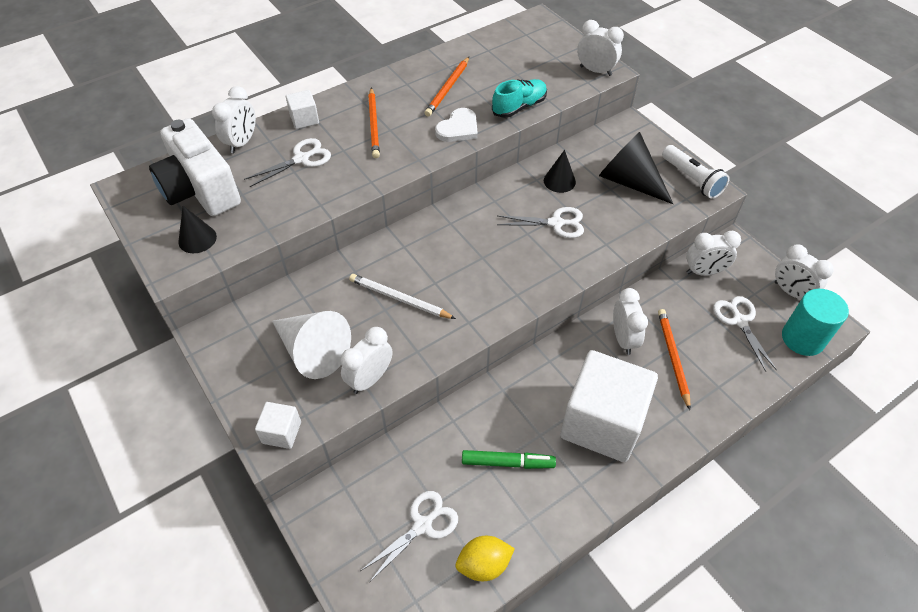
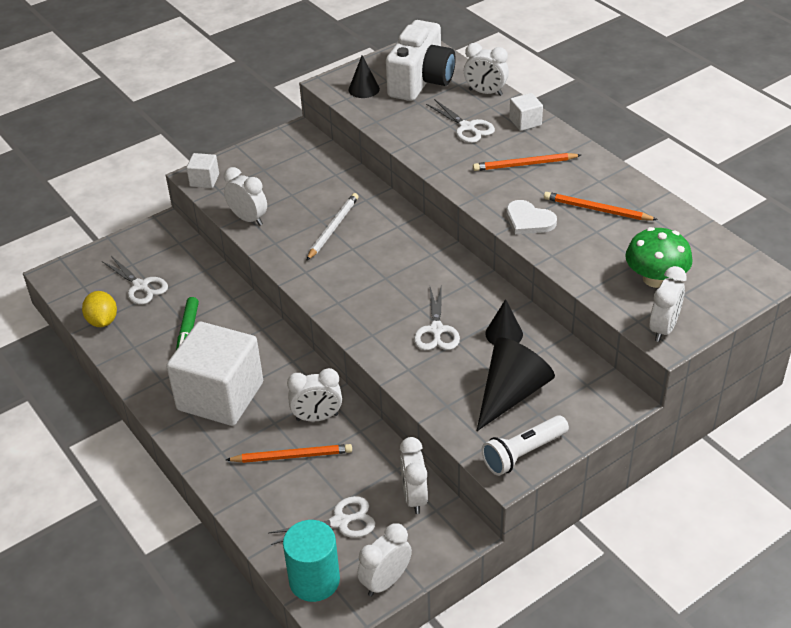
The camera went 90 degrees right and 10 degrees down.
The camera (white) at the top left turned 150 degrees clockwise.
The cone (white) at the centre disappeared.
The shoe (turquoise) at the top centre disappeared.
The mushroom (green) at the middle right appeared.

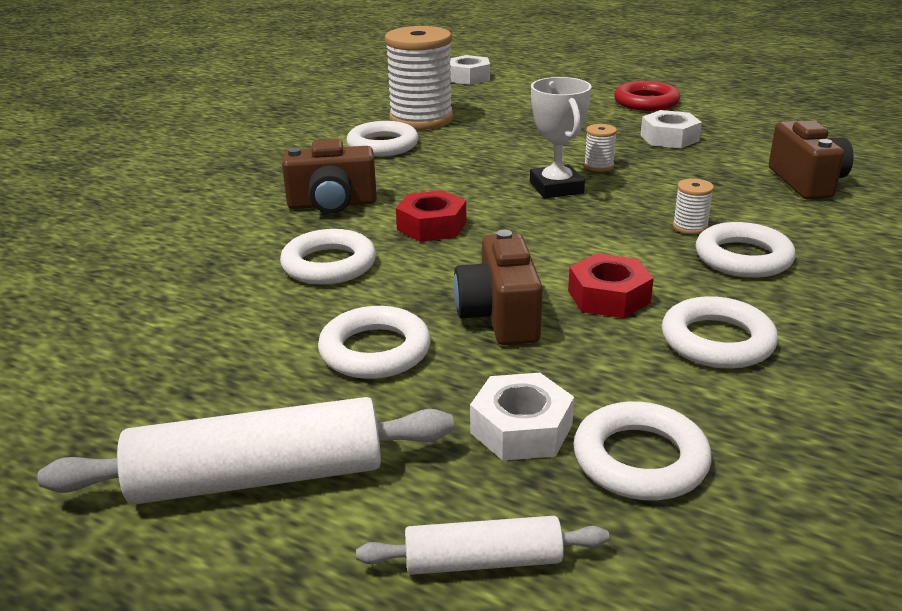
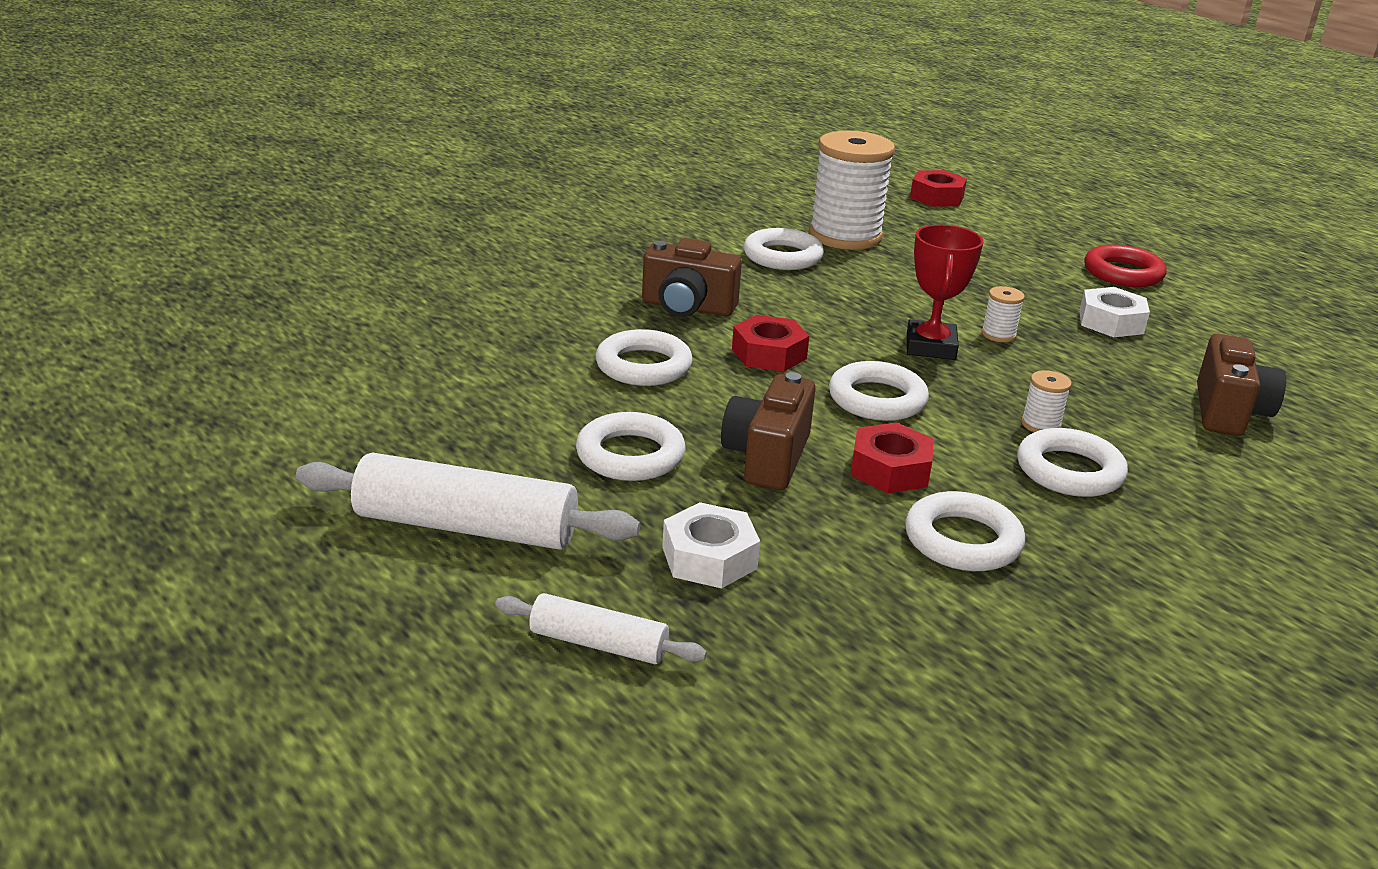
The camera went 20 degrees right and 0 degrees up.
The nut (white) (no. 1 from left) at the top centre became the nut (red) (no. 3 from left) at the top right.
The trophy (white) at the top centre became the trophy (red) at the middle right.
The ring (white) (no. 4 from left) moved from the bottom right to the centre.

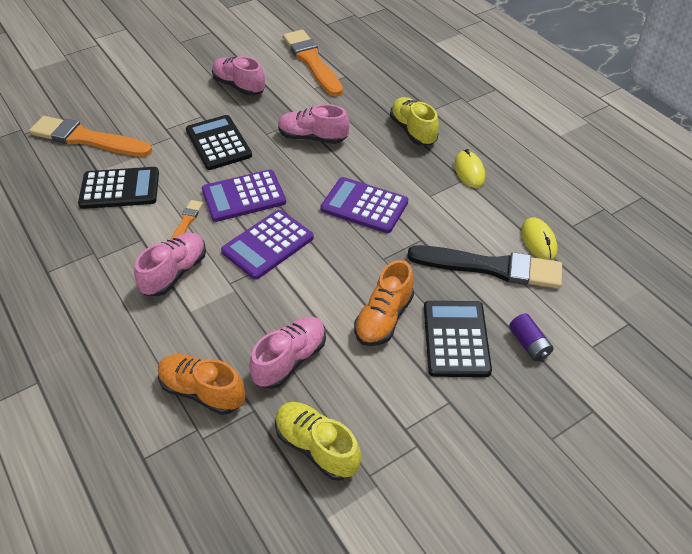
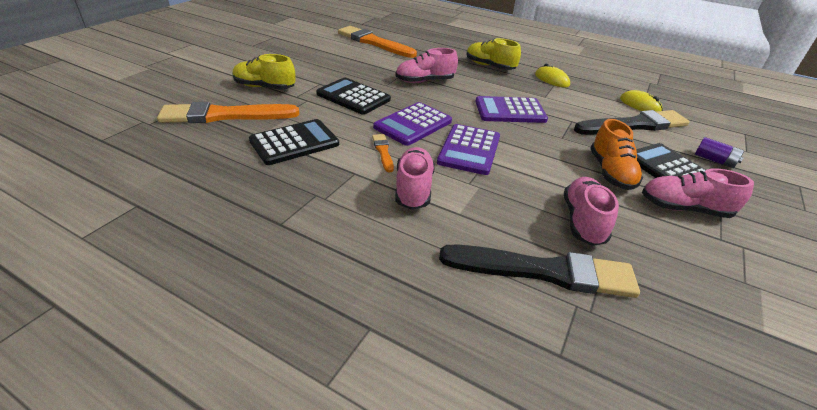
The camera went 30 degrees left and 10 degrees down.
The shoe (orange) (no. 1 from left) at the bottom left was replaced by the brush (black) (no. 1 from left) at the centre.
The shoe (pink) (no. 2 from left in the first image) moved from the top centre to the middle right.
The shoe (yellow) (no. 1 from left) moved from the bottom centre to the top left.

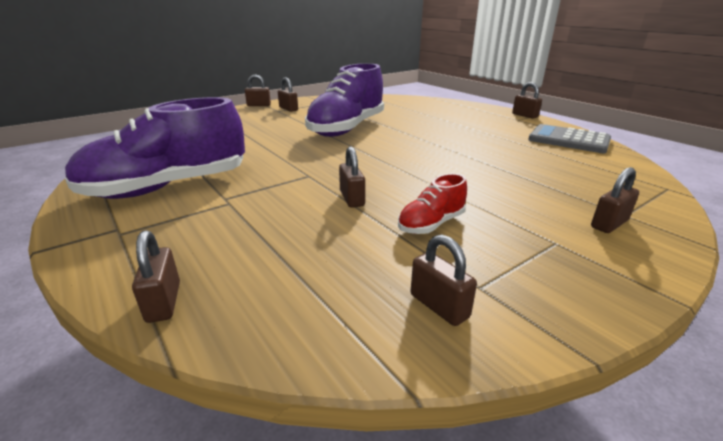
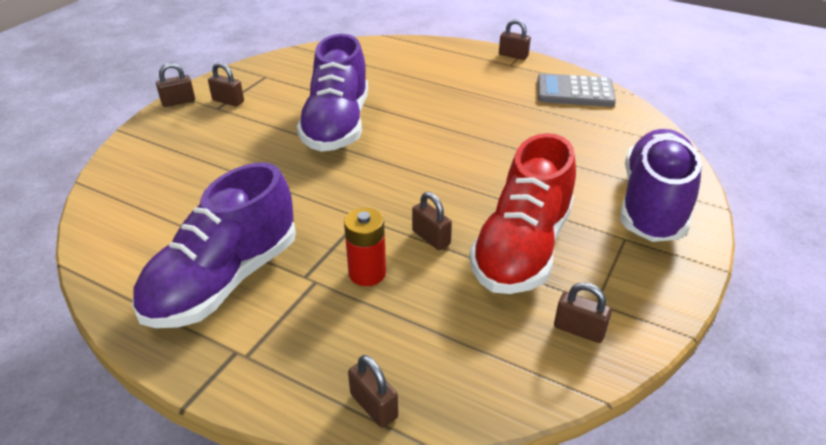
The camera went 25 degrees left and 10 degrees up.
The shoe (red) at the centre changed to 2.18 times the size.
The padlock (brown) (no. 7 from left) at the middle right was replaced by the shoe (purple) (no. 3 from left) at the middle right.
The battery (red) at the centre appeared.

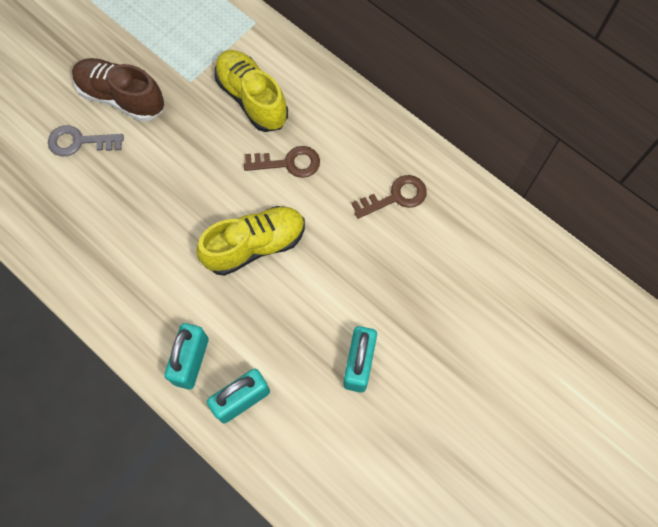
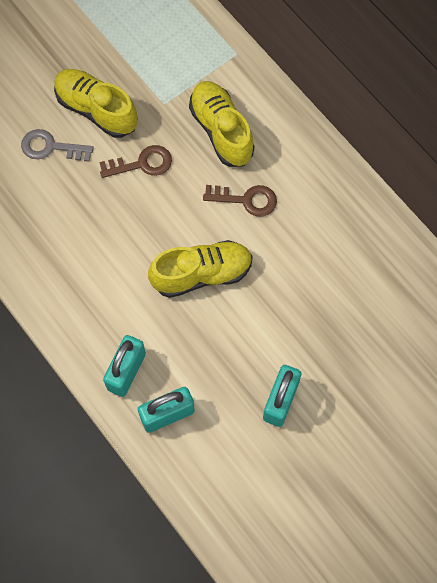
The camera went 10 degrees right and 0 degrees up.
The shoe (brown) at the top left became the shoe (yellow) (no. 1 from left) at the top left.
The key (brown) (no. 2 from left in the first image) moved from the centre to the top left.

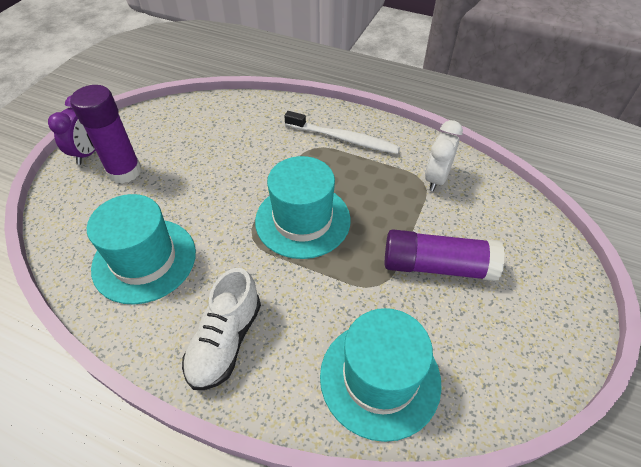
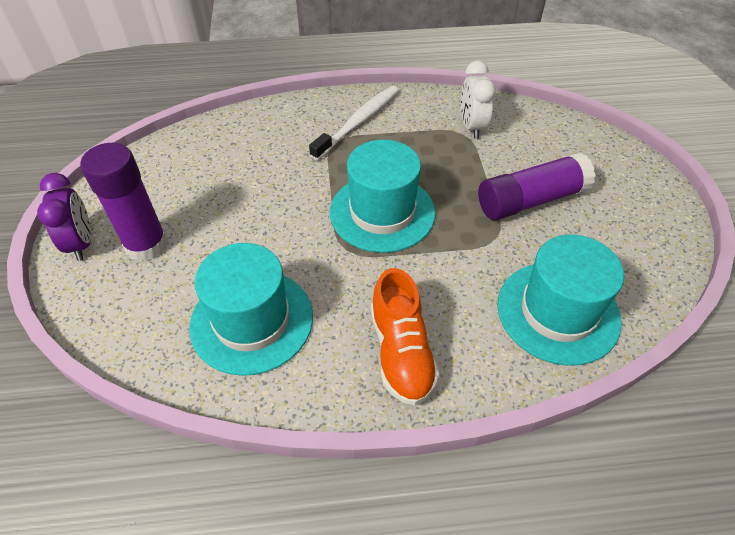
The camera went 30 degrees left and 0 degrees up.
The shoe (white) at the bottom centre became the shoe (orange) at the centre.
The toothbrush (white) at the top centre turned 45 degrees counterclockwise.

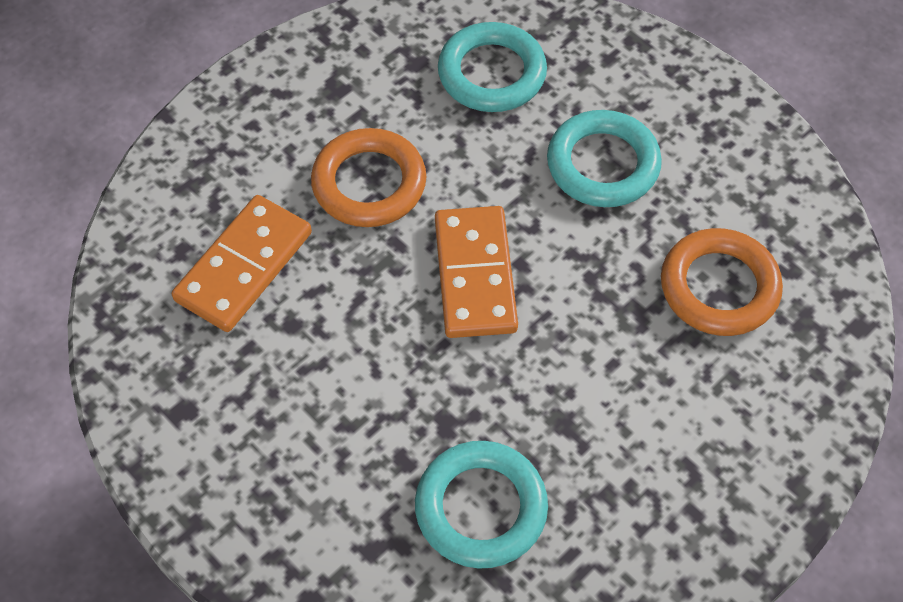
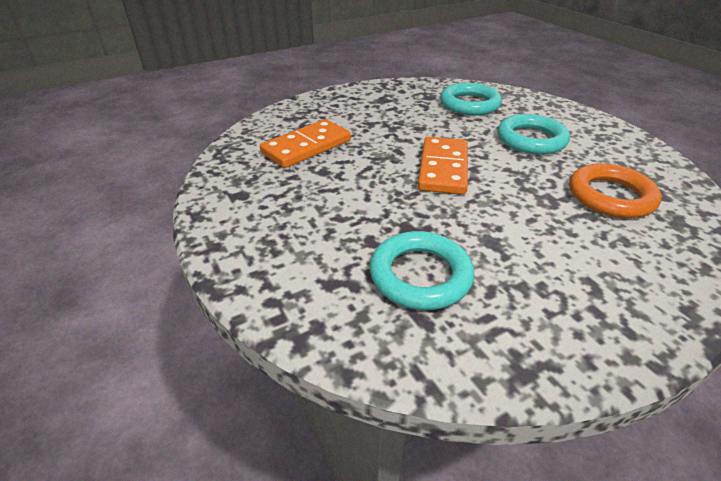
The camera went 15 degrees right and 20 degrees down.
The ring (orange) (no. 1 from left) at the top centre disappeared.

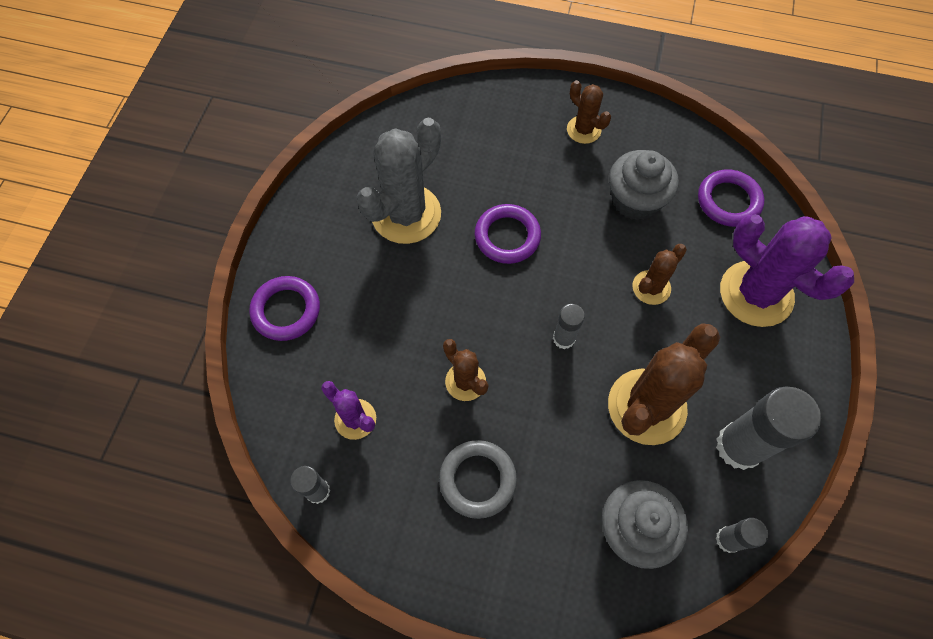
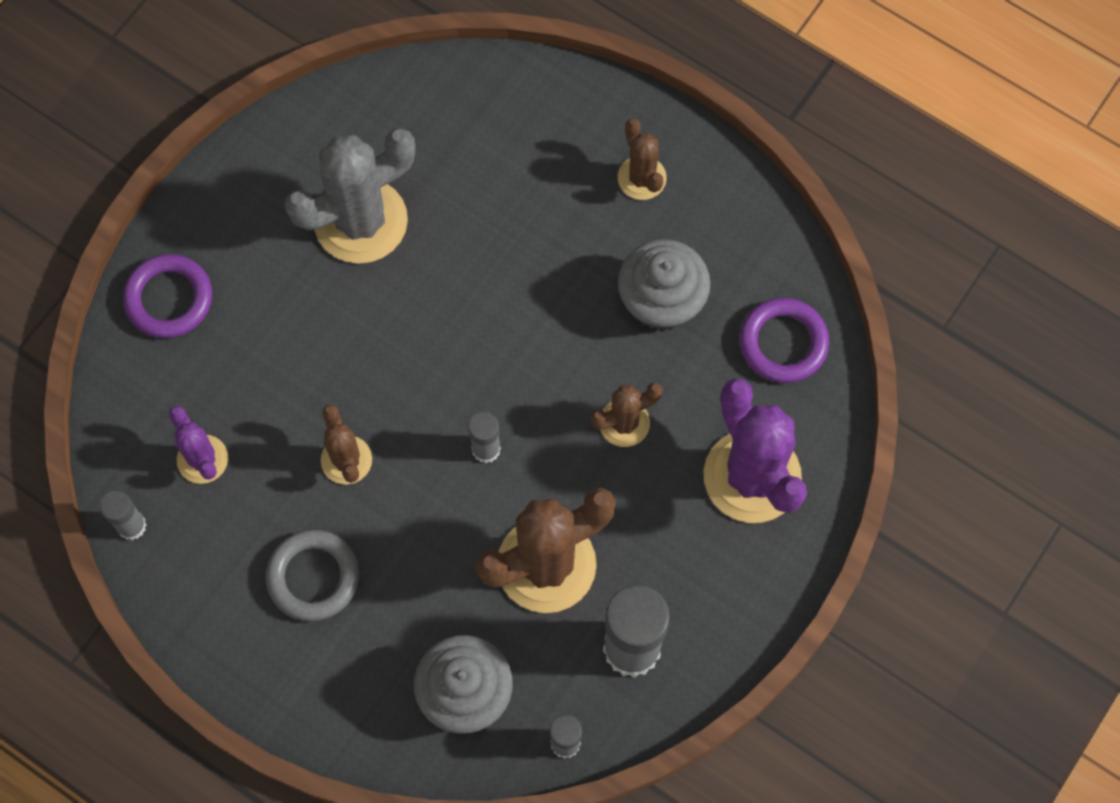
The camera went 20 degrees right and 5 degrees up.
The ring (purple) (no. 2 from left) at the centre disappeared.

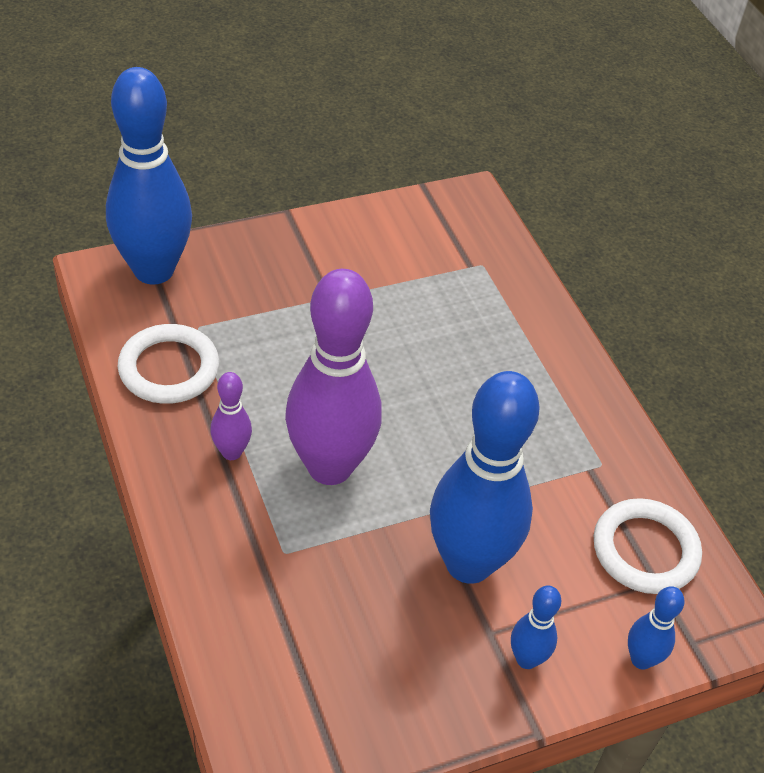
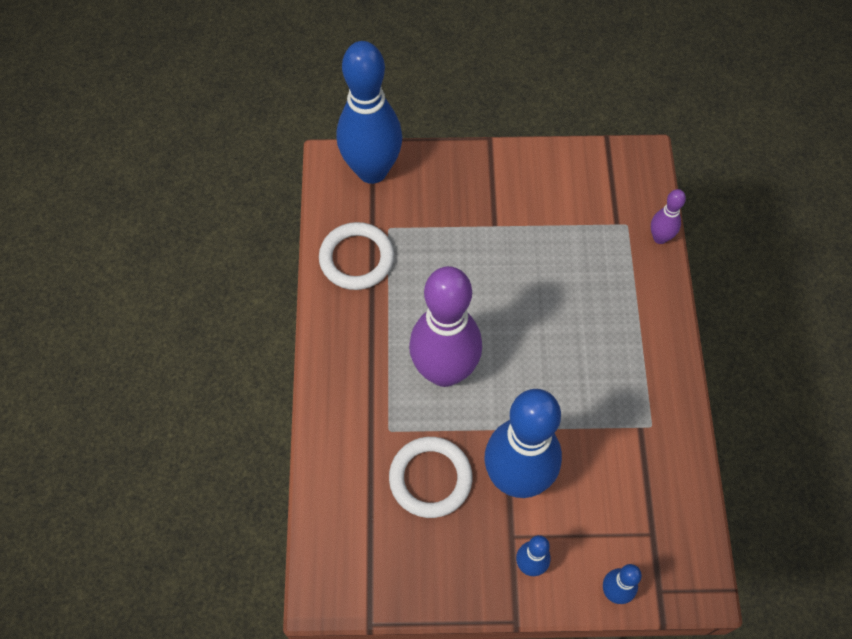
The camera went 25 degrees right and 15 degrees up.
The bowling pin (purple) (no. 1 from left in the first image) moved from the middle left to the middle right.
The ring (white) (no. 2 from left) moved from the bottom right to the bottom centre.

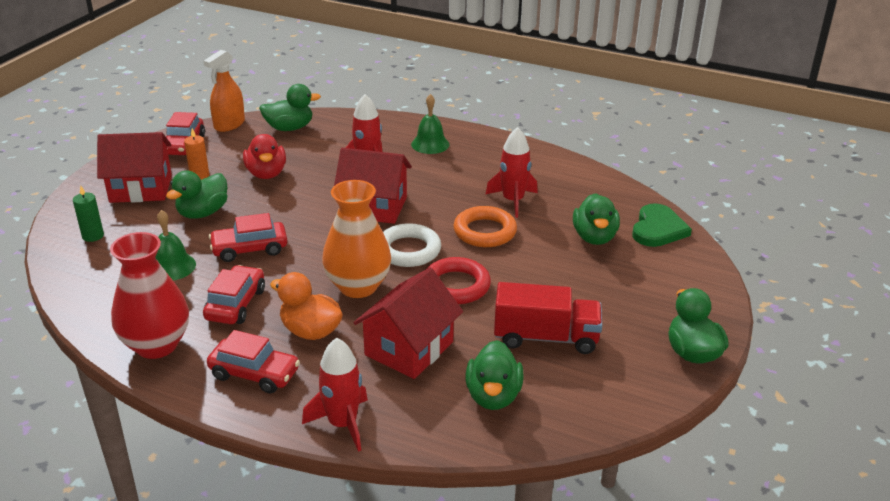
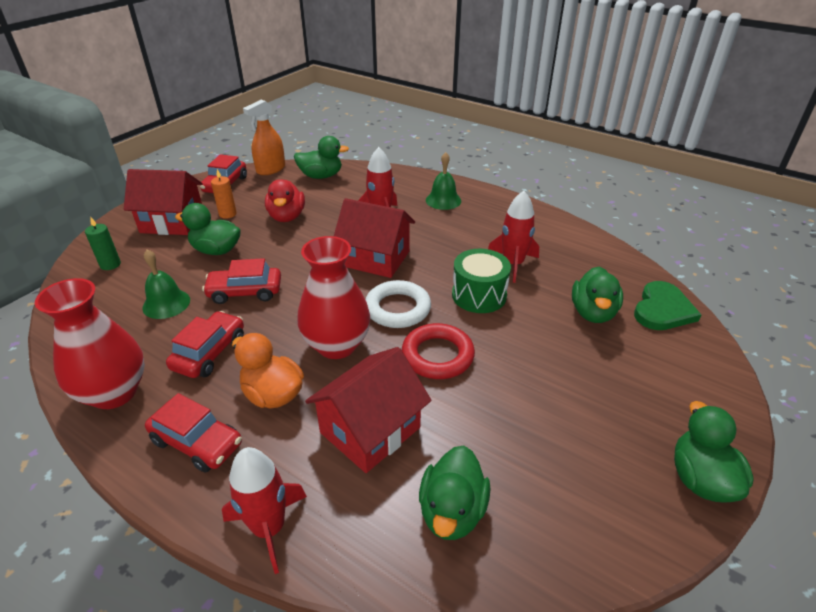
The camera went 10 degrees right and 5 degrees up.
The duck (green) (no. 1 from left) at the middle left turned 60 degrees clockwise.
The vase (orange) at the centre became the vase (red) (no. 2 from left) at the centre.
The ring (orange) at the centre was replaced by the drum (green) at the centre.
The truck (red) at the centre disappeared.

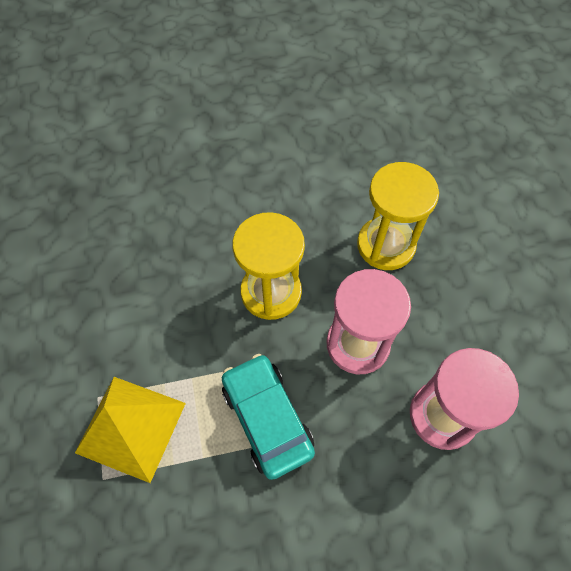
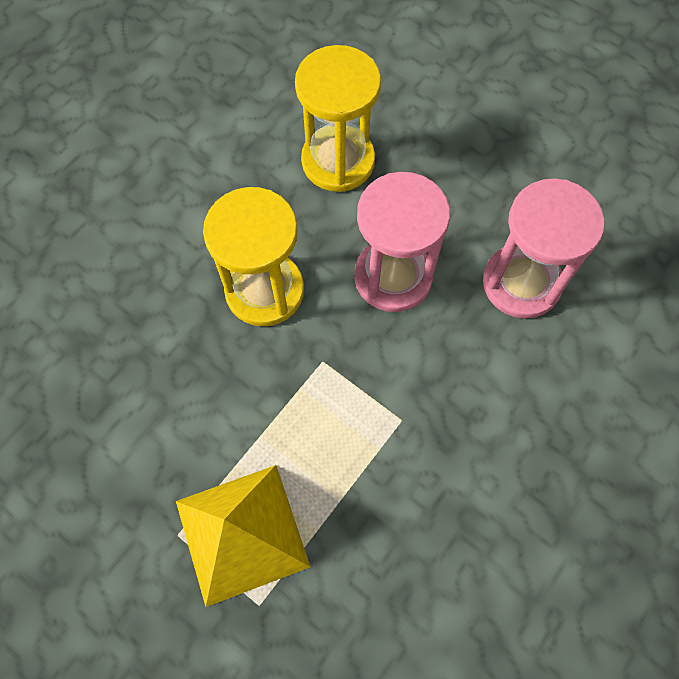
The camera went 40 degrees left and 5 degrees up.
The car (turquoise) at the bottom centre disappeared.

